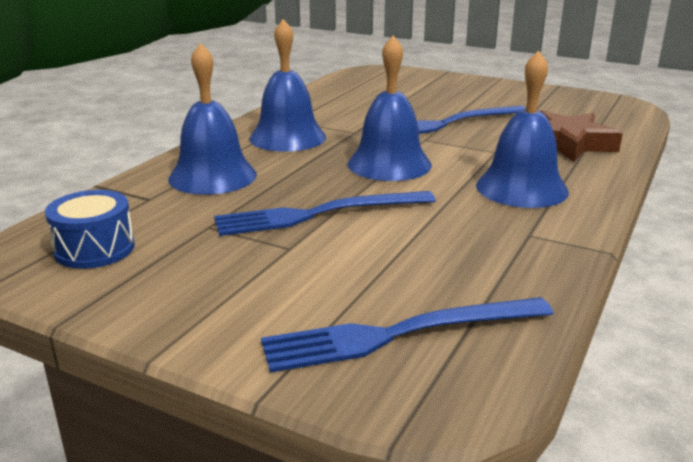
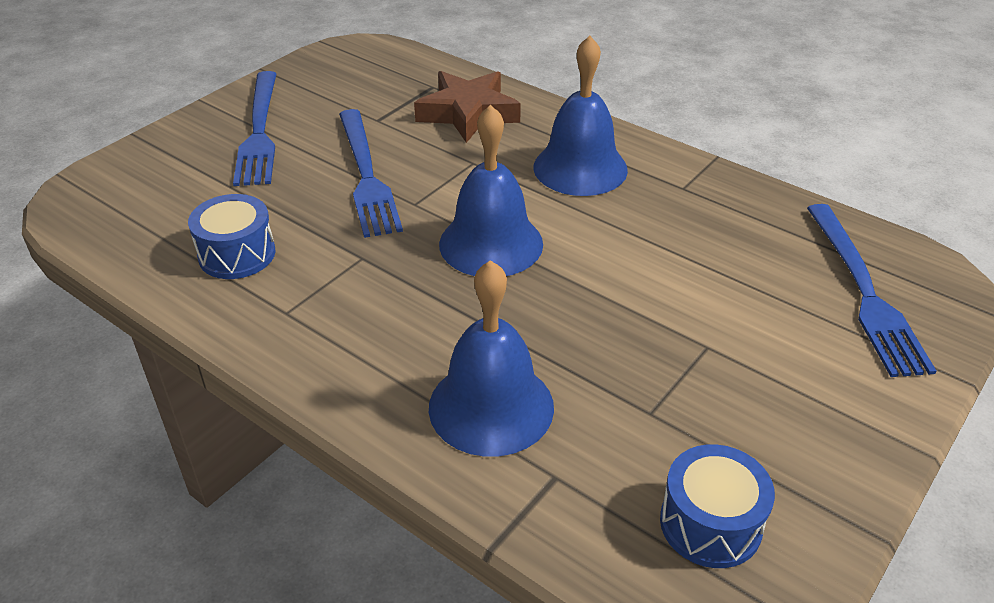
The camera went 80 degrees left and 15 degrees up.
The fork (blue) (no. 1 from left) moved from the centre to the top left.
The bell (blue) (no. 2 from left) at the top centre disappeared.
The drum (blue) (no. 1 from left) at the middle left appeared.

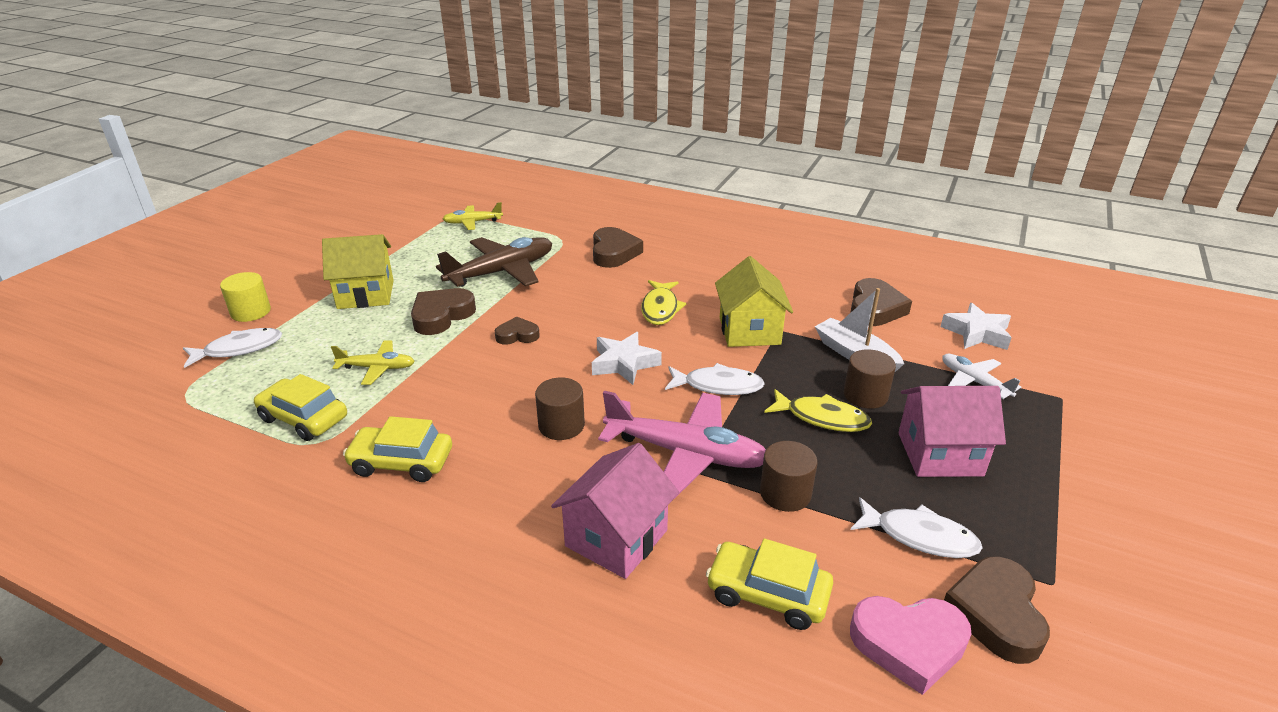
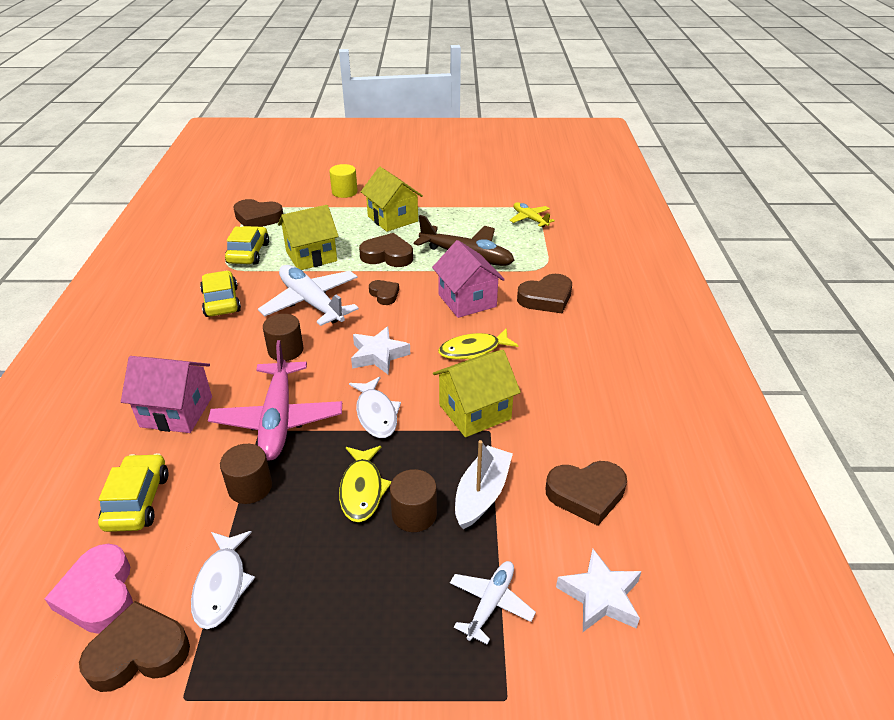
The camera went 65 degrees right and 5 degrees up.
The fish (white) (no. 1 from left) at the middle left disappeared.
The plane (yellow) (no. 1 from left) at the middle left was replaced by the house (yellow) (no. 1 from left) at the top centre.
The house (pink) (no. 2 from left) moved from the middle right to the centre.
The heart (brown) (no. 2 from left) at the top left appeared.
The plane (white) (no. 1 from left) at the centre appeared.

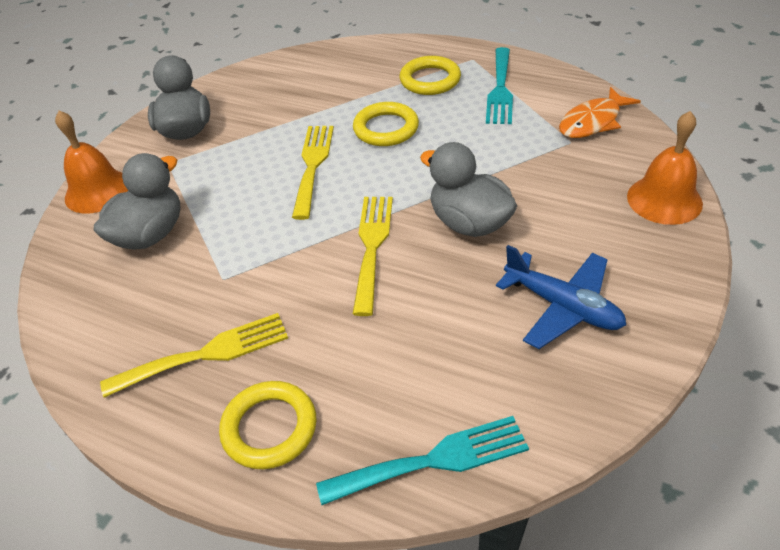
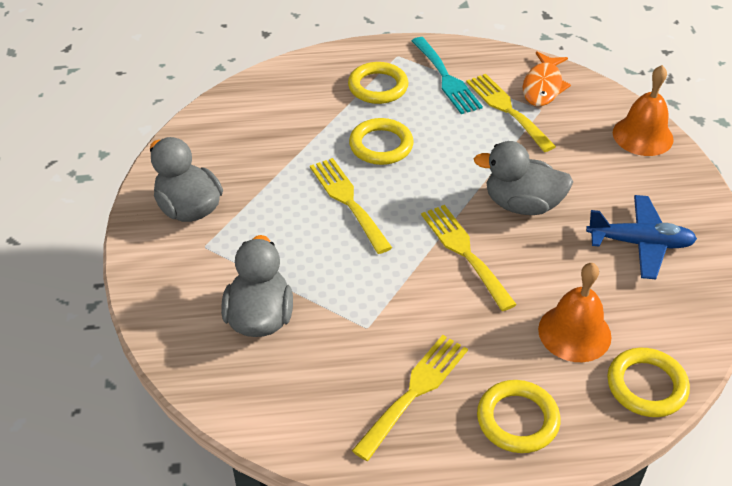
The camera went 35 degrees left and 0 degrees up.
The bell (orange) (no. 1 from left) moved from the top left to the middle right.
The fork (turquoise) (no. 1 from left) at the bottom centre was replaced by the ring (yellow) (no. 4 from left) at the bottom right.
The fork (yellow) (no. 4 from left) at the top right appeared.

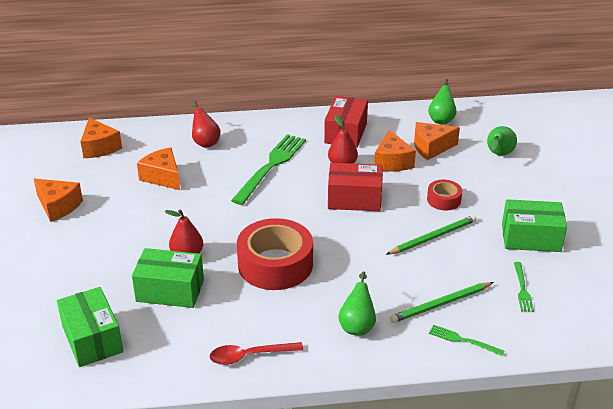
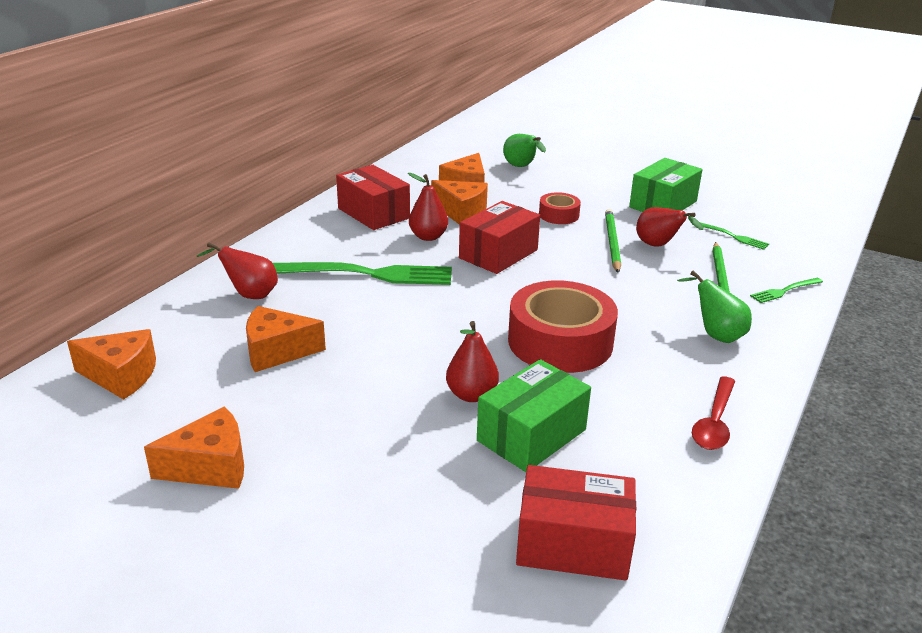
The camera went 55 degrees left and 5 degrees down.
The box (green) (no. 1 from left) at the bottom left became the box (red) (no. 3 from left) at the bottom centre.
The fork (green) (no. 1 from left) at the centre turned 120 degrees clockwise.
The pear (green) (no. 2 from left) at the top right disappeared.
The pear (red) (no. 4 from left) at the middle right appeared.

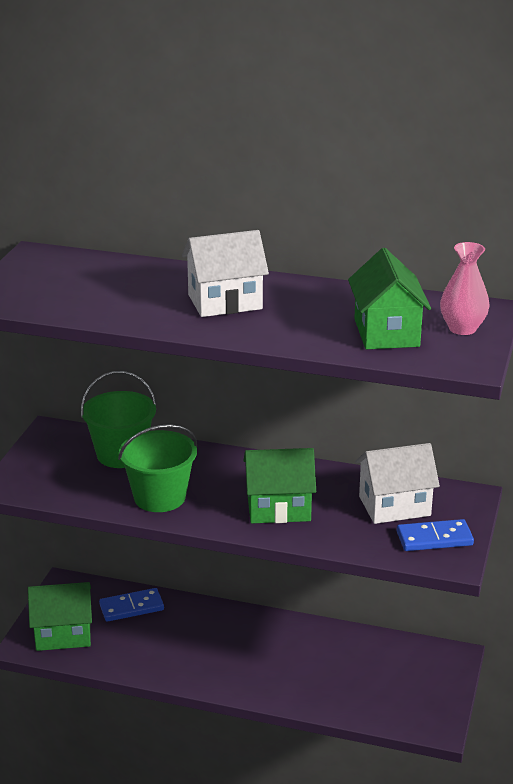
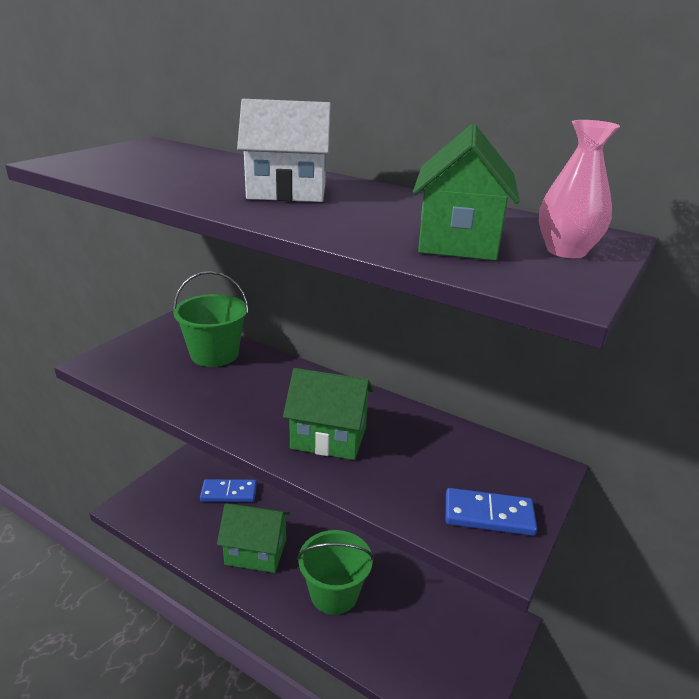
The camera went 15 degrees right and 0 degrees up.
The house (green) (no. 1 from left) moved from the bottom left to the bottom centre.
The bucket (green) (no. 2 from left) moved from the middle left to the bottom centre.
The house (white) (no. 2 from left) at the middle right disappeared.

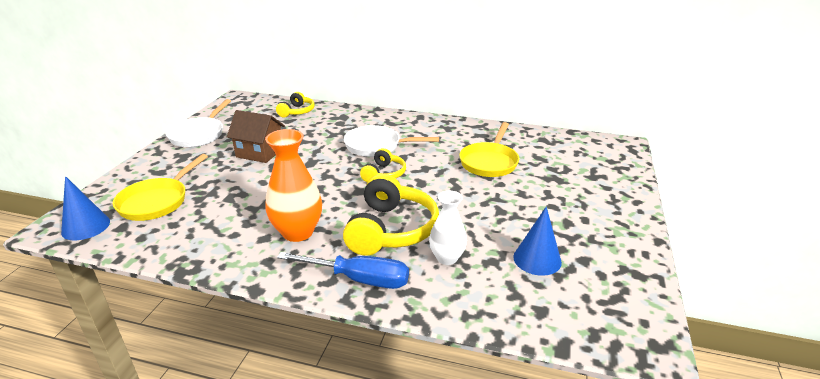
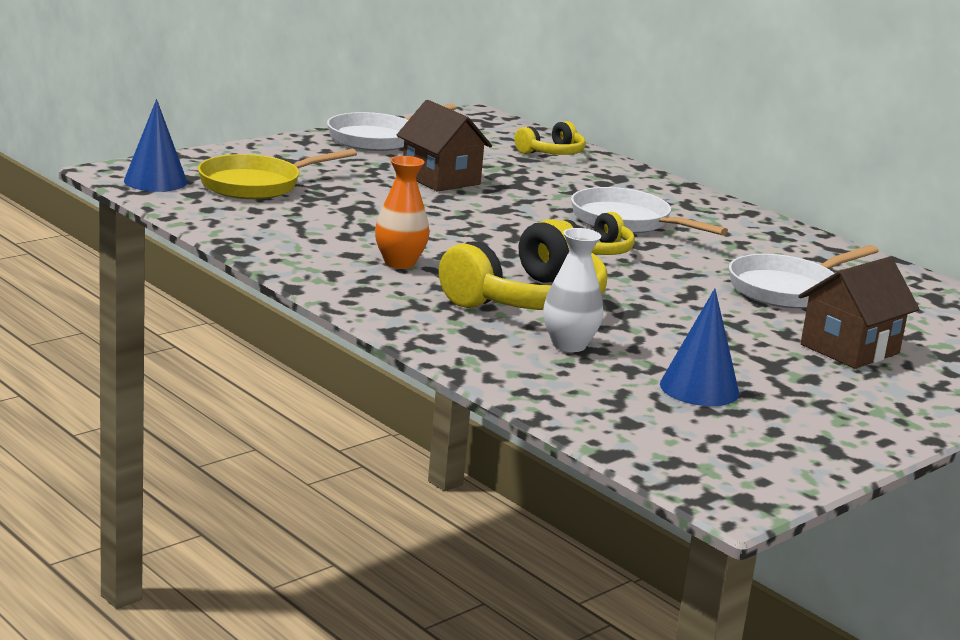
The camera went 30 degrees right and 10 degrees down.
The vase (orange) at the centre changed to 0.64 times the size.
The screwdriver (blue) at the bottom centre disappeared.
The pan (yellow) (no. 2 from left) at the centre became the pan (white) (no. 3 from left) at the middle right.
The house (brown) (no. 2 from left) at the middle right appeared.

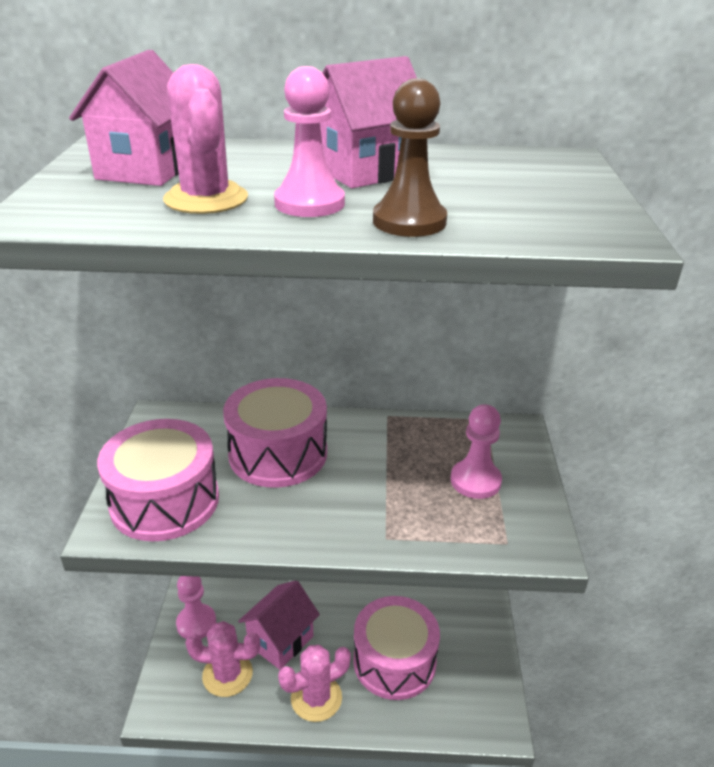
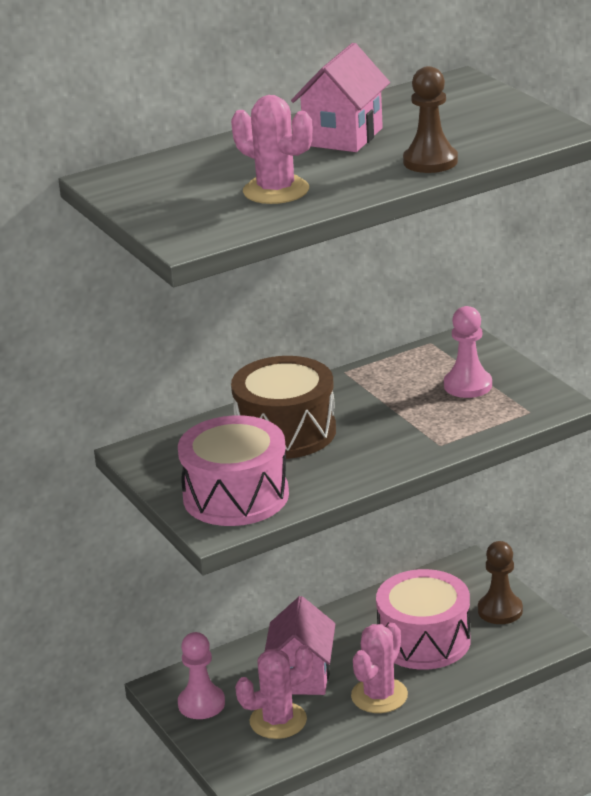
The camera went 30 degrees left and 5 degrees down.
The house (pink) (no. 1 from left) at the top left disappeared.
The drum (pink) (no. 2 from left) at the centre became the drum (brown) at the centre.
The pawn (pink) (no. 2 from left) at the top centre disappeared.
The pawn (brown) (no. 2 from left) at the bottom right appeared.

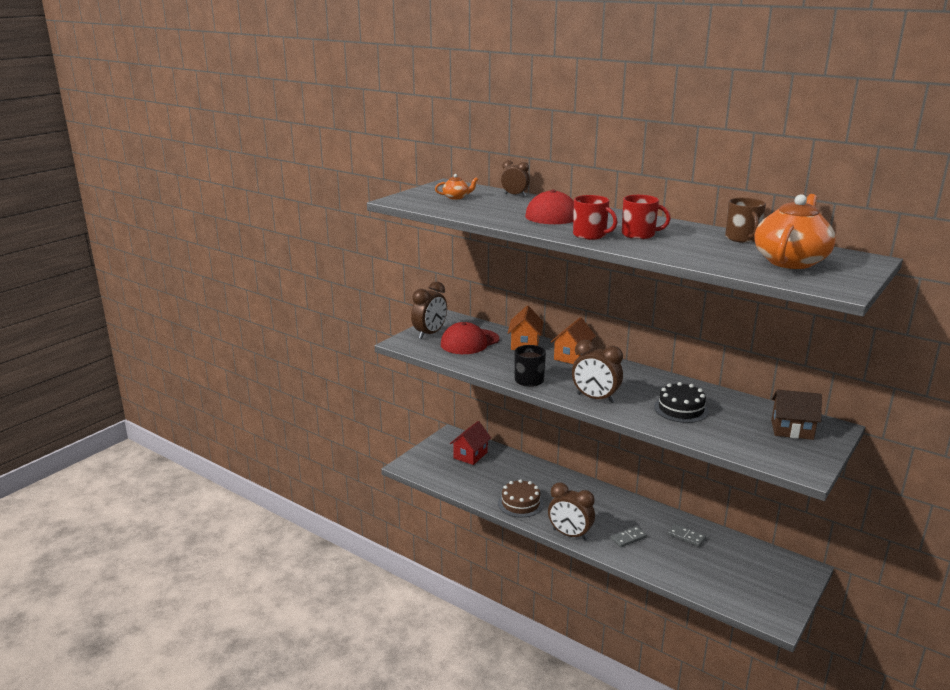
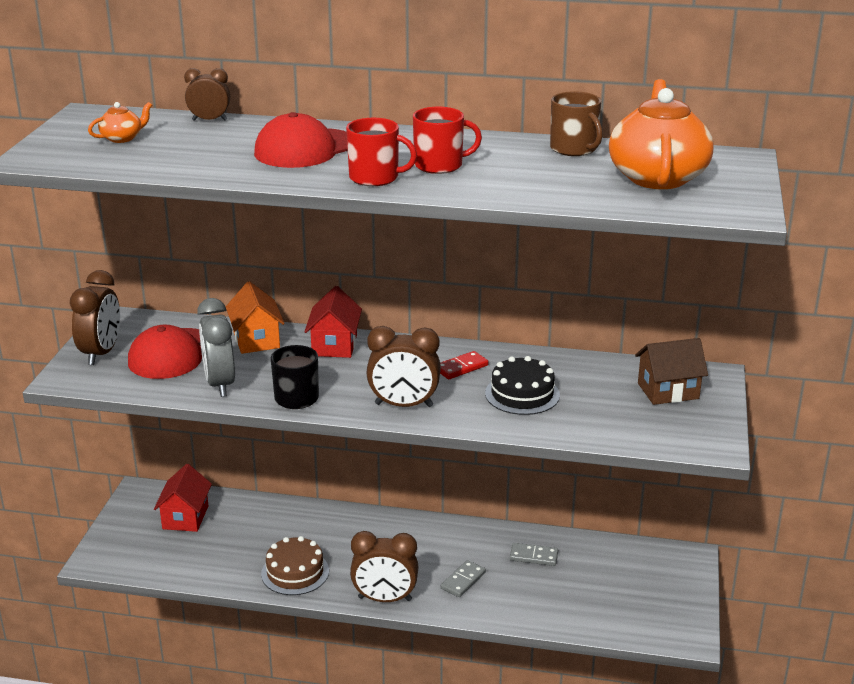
The camera went 25 degrees left and 5 degrees up.
The house (orange) (no. 2 from left) at the centre became the house (red) (no. 2 from left) at the centre.
The clock (grey) at the middle left appeared.
The domino (red) at the centre appeared.

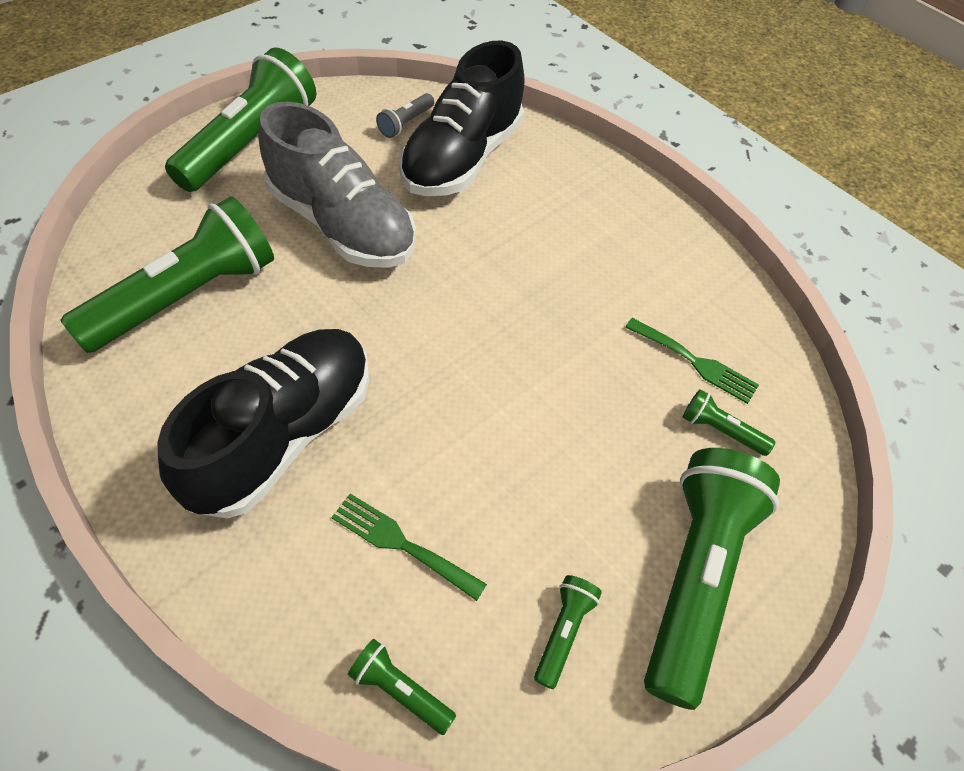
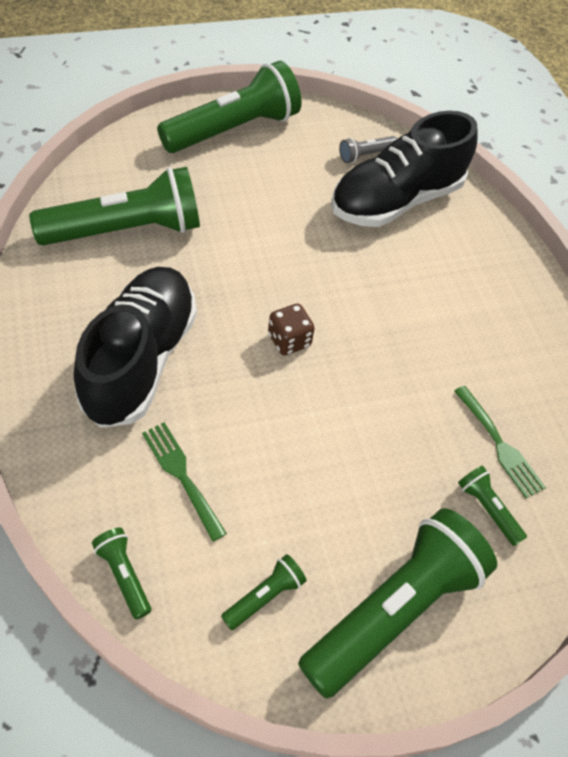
The camera went 25 degrees right and 0 degrees up.
The shoe (black) (no. 1 from left) at the middle left turned 45 degrees counterclockwise.
The shoe (grey) at the top centre disappeared.
The dice (brown) at the centre appeared.

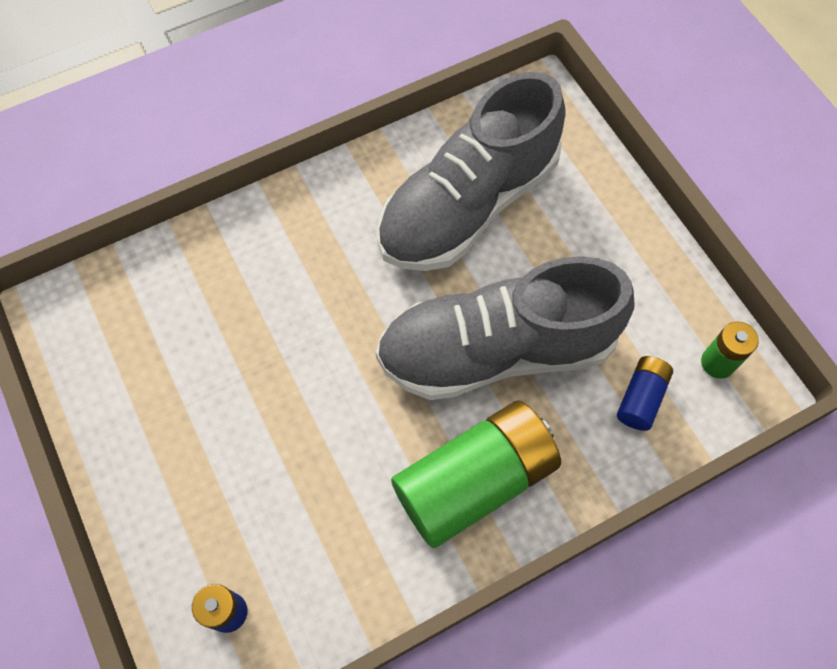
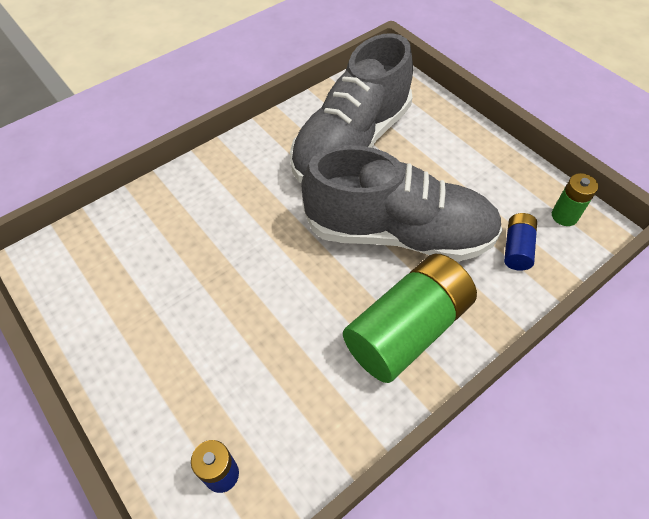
The camera went 10 degrees left and 10 degrees down.
The shoe (grey) (no. 2 from left) at the centre turned 150 degrees counterclockwise.

